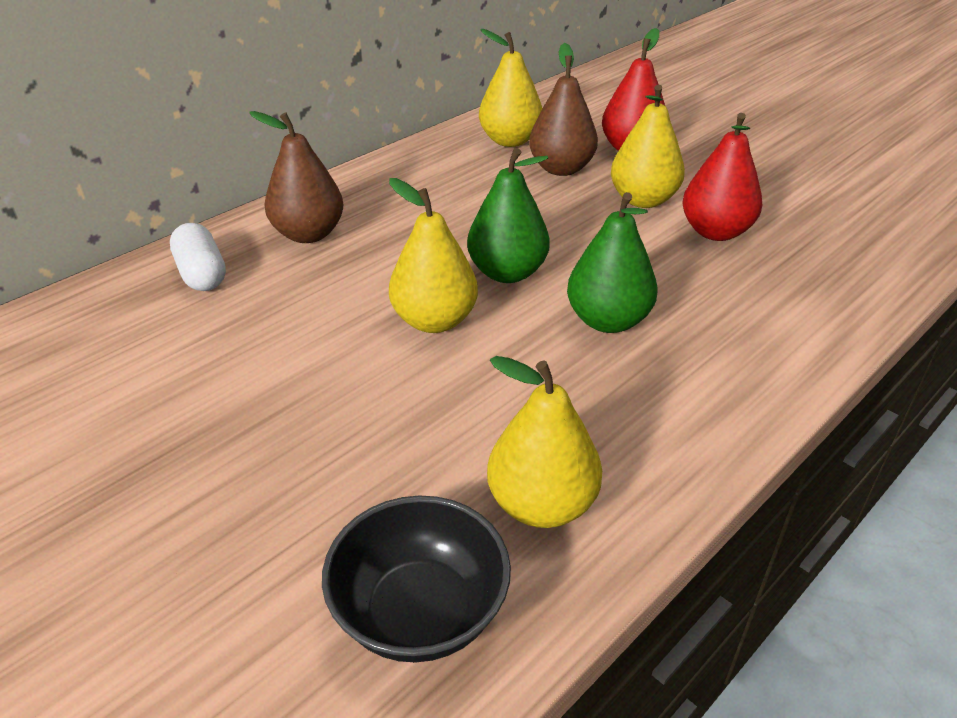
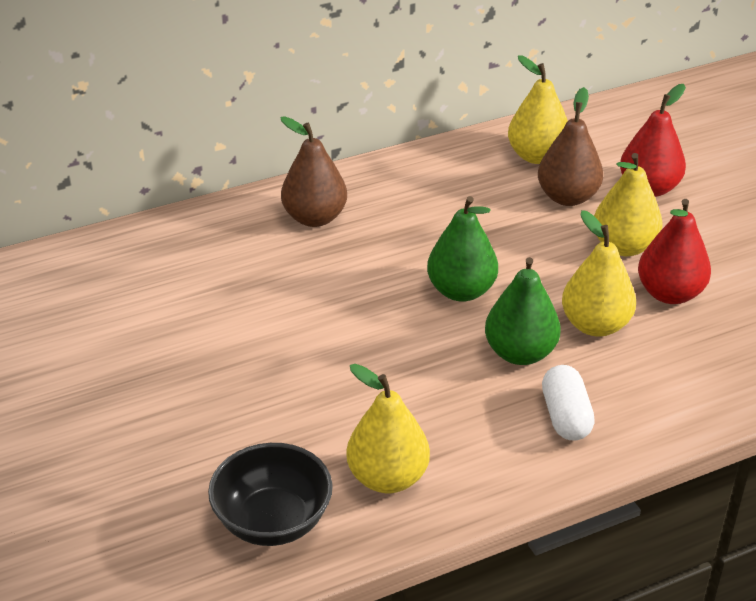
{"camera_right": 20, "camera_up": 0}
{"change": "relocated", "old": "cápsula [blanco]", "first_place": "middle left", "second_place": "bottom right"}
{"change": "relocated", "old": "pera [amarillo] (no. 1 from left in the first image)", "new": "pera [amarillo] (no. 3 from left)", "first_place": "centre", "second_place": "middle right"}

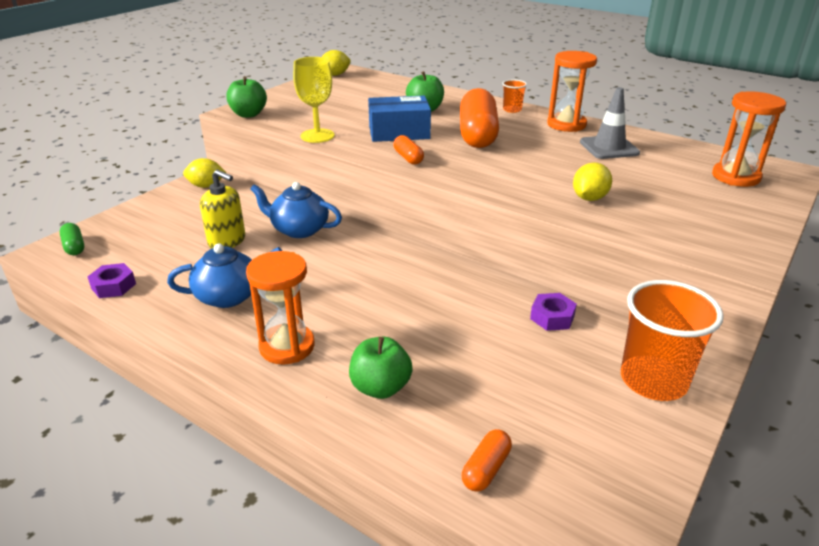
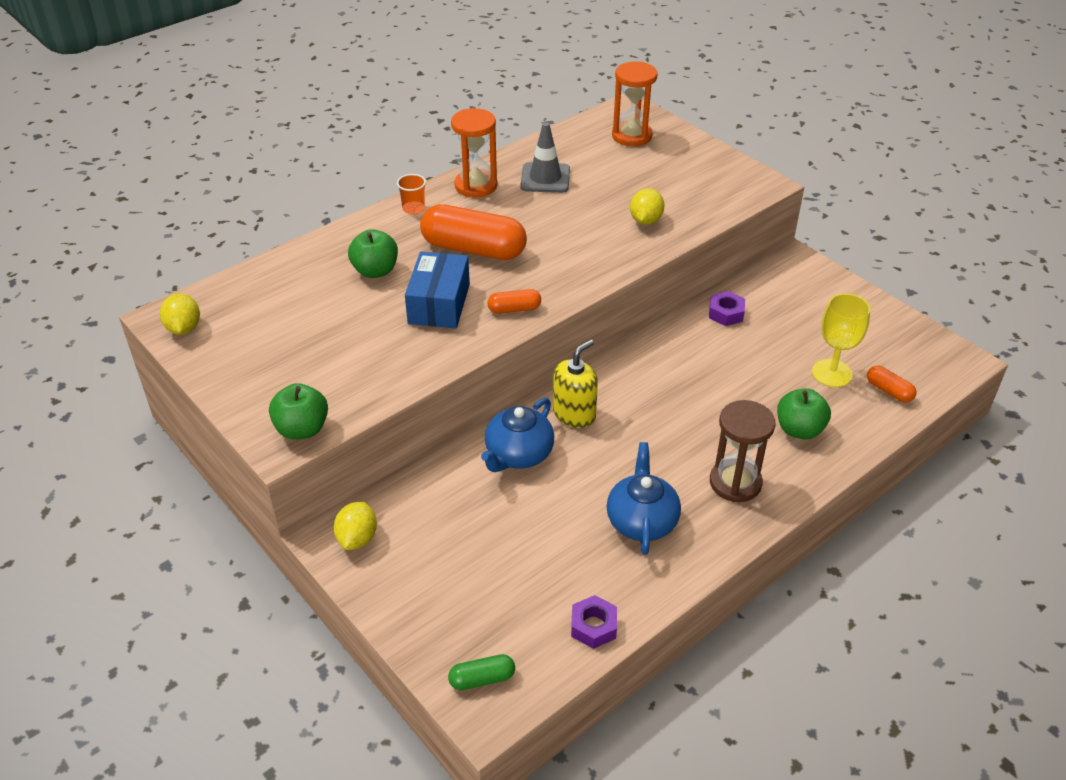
{"camera_right": -75, "camera_up": 10}
{"change": "missing", "old": "vaso [naranja] (no. 2 from left)", "first_place": "middle right"}
{"change": "relocated", "old": "dispensador de jabón [amarillo]", "first_place": "middle left", "second_place": "centre"}
{"change": "relocated", "old": "copa [amarillo]", "first_place": "top centre", "second_place": "middle right"}
{"change": "colour", "old": "reloj de arena [naranja] (no. 1 from left)", "new": "reloj de arena [marrón]", "first_place": "centre", "second_place": "middle right"}
{"change": "spun", "old": "limón [amarillo] (no. 3 from left)", "first_place": "middle right", "second_place": "top centre", "degrees": 60}

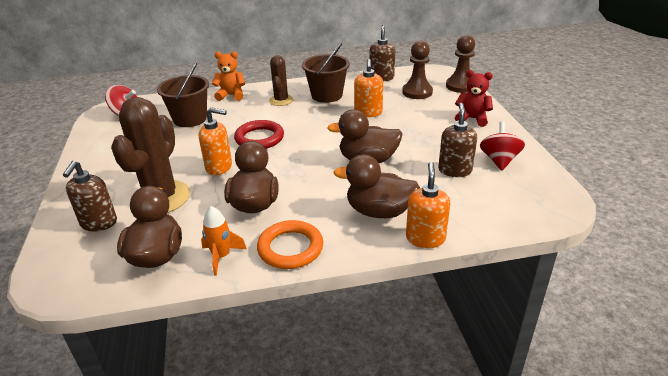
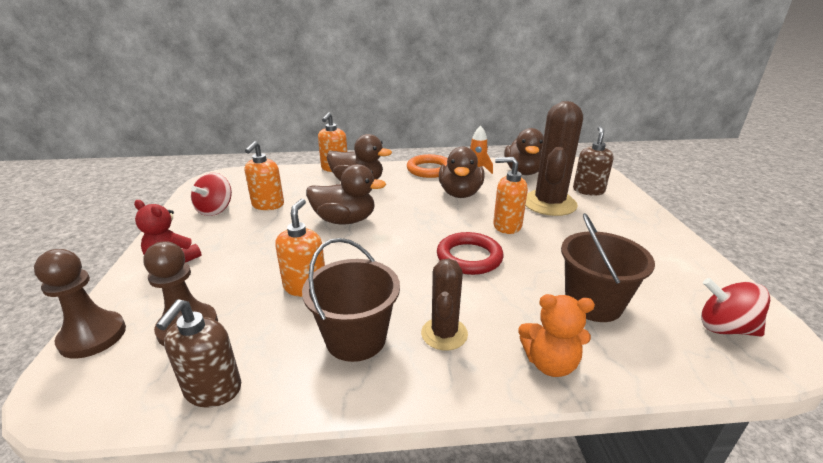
{"camera_right": -175, "camera_up": -5}
{"change": "colour", "old": "dispensador de jabón [marrón] (no. 3 from left)", "new": "dispensador de jabón [naranja] (no. 1 from left)", "first_place": "middle right", "second_place": "middle left"}

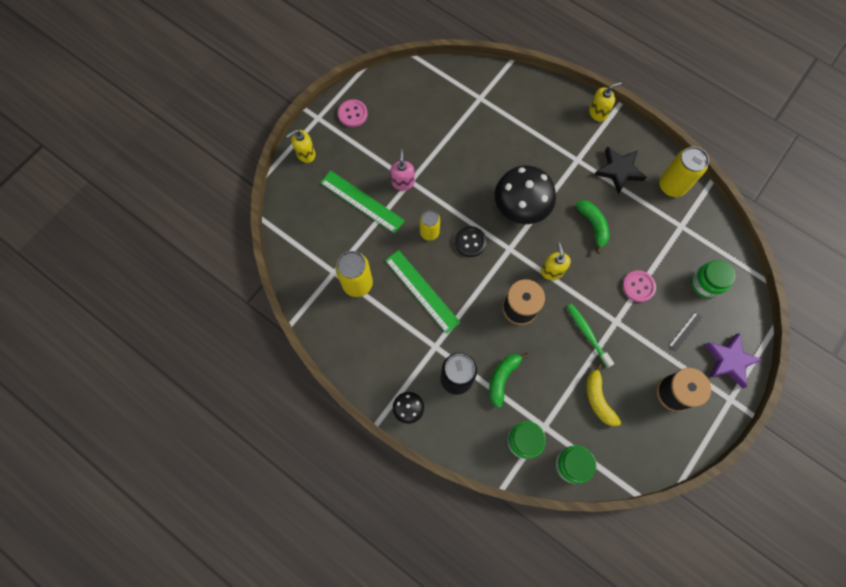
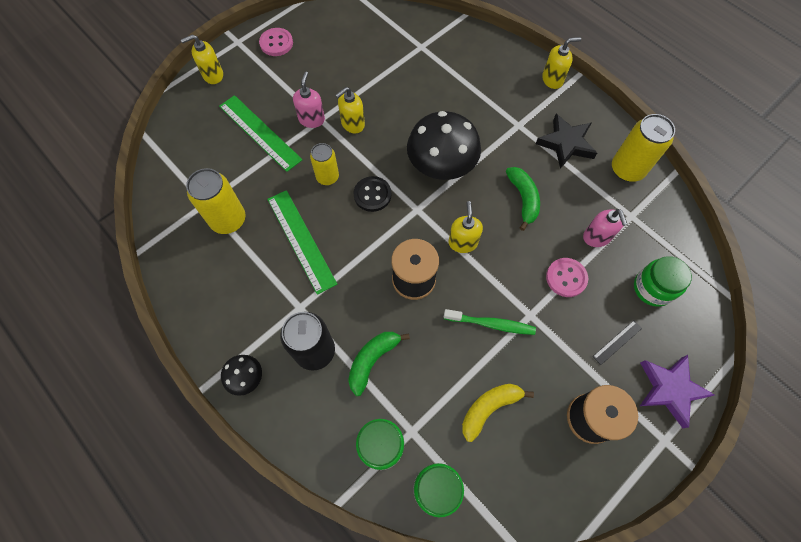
{"camera_right": 10, "camera_up": -5}
{"change": "appeared", "new": "dispensador de jabón [amarillo] (no. 2 from left)", "second_place": "top centre"}
{"change": "appeared", "new": "dispensador de jabón [rosa] (no. 2 from left)", "second_place": "middle right"}
{"change": "spun", "old": "cepillo de dientes [verde]", "first_place": "middle right", "second_place": "centre", "degrees": 120}
{"change": "spun", "old": "plátano [amarillo]", "first_place": "bottom right", "second_place": "bottom centre", "degrees": 60}

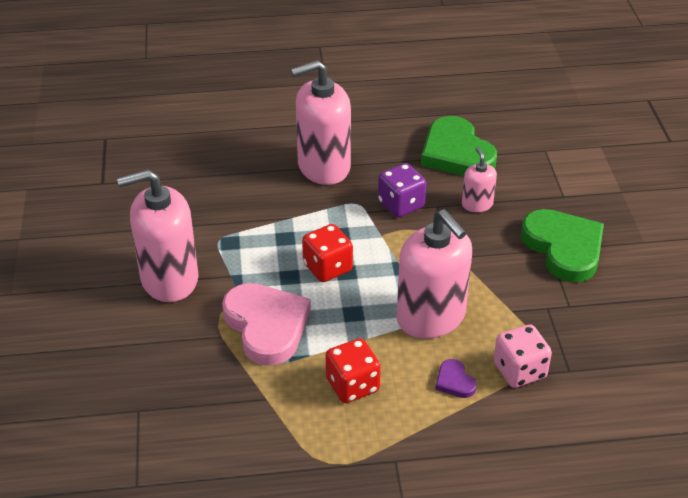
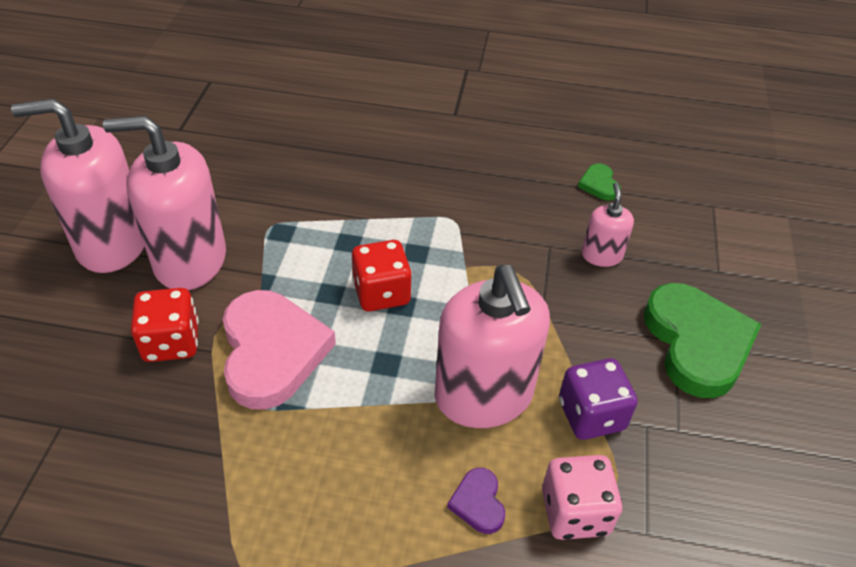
{"camera_right": 15, "camera_up": 5}
{"change": "relocated", "old": "dispensador de jabón [rosa] (no. 2 from left in the first image)", "new": "dispensador de jabón [rosa] (no. 1 from left)", "first_place": "top centre", "second_place": "top left"}
{"change": "relocated", "old": "dado [rojo] (no. 2 from left in the first image)", "new": "dado [rojo] (no. 1 from left)", "first_place": "bottom centre", "second_place": "middle left"}
{"change": "relocated", "old": "dado [morado]", "first_place": "centre", "second_place": "bottom right"}
{"change": "size", "old": "corazón [verde] (no. 1 from left)", "first_place": "top right", "second_place": "top right", "factor": 0.44}

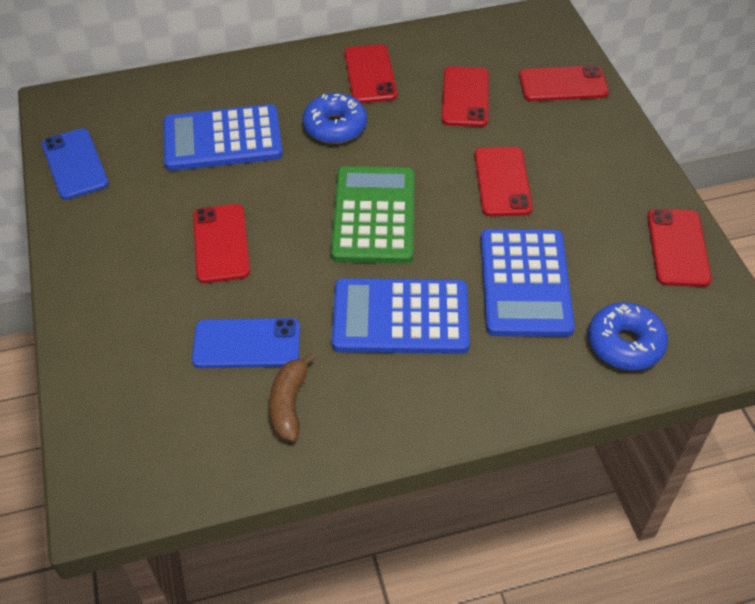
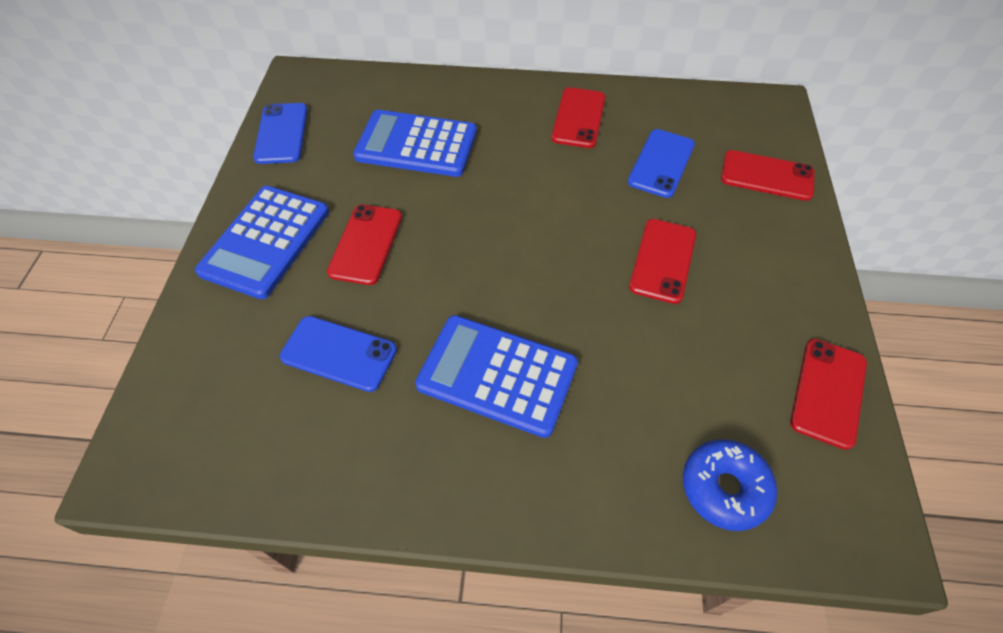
{"camera_right": 20, "camera_up": 5}
{"change": "missing", "old": "plátano [marrón]", "first_place": "centre"}
{"change": "missing", "old": "rosquilla [azul] (no. 1 from left)", "first_place": "top centre"}
{"change": "missing", "old": "calculadora [verde]", "first_place": "centre"}
{"change": "relocated", "old": "calculadora [azul] (no. 3 from left in the first image)", "new": "calculadora [azul] (no. 1 from left)", "first_place": "middle right", "second_place": "middle left"}
{"change": "colour", "old": "móvil [rojo] (no. 3 from left)", "new": "móvil [azul] (no. 3 from left)", "first_place": "top centre", "second_place": "top centre"}

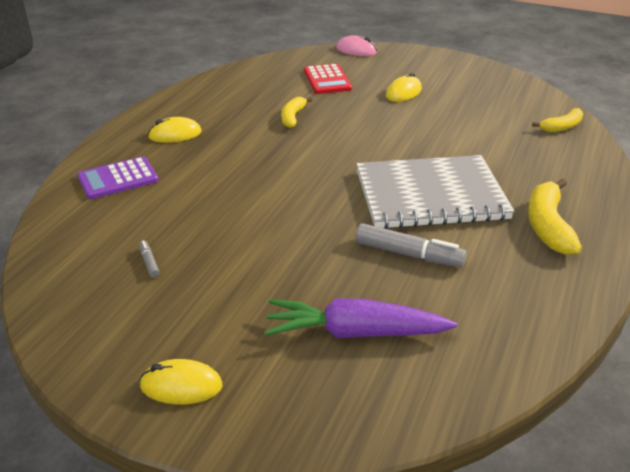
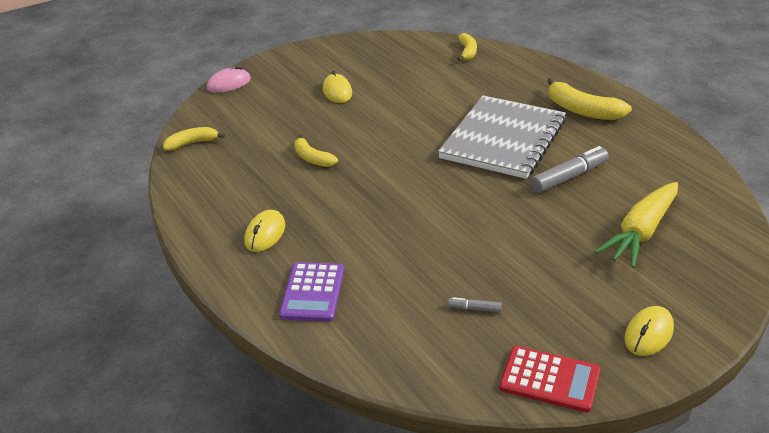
{"camera_right": -55, "camera_up": 0}
{"change": "appeared", "new": "plátano [amarillo] (no. 1 from left)", "second_place": "top left"}
{"change": "relocated", "old": "calculadora [rojo]", "first_place": "top centre", "second_place": "bottom right"}
{"change": "colour", "old": "zanahoria [morado]", "new": "zanahoria [amarillo]", "first_place": "bottom centre", "second_place": "middle right"}

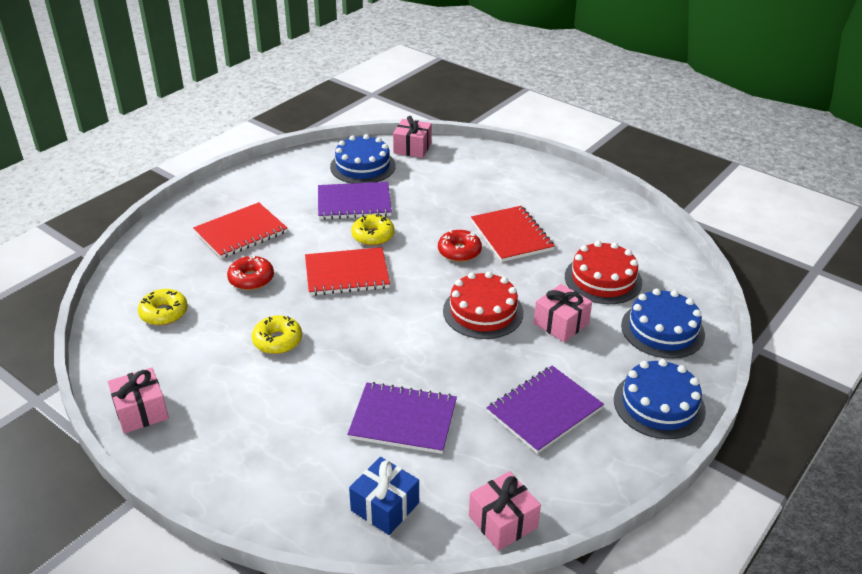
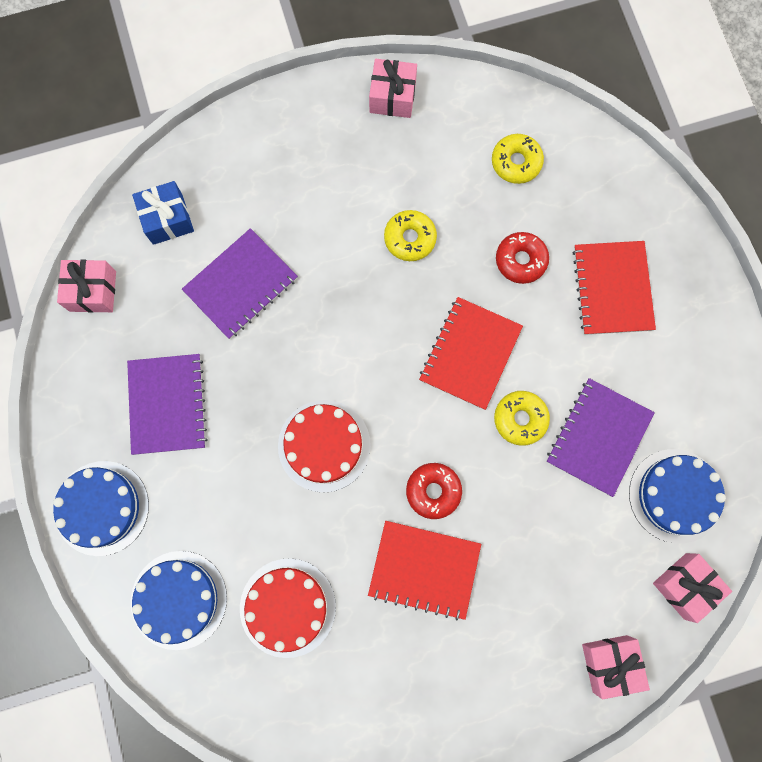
{"camera_right": 125, "camera_up": 40}
{"change": "relocated", "old": "regalo [rosa] (no. 4 from left in the first image)", "new": "regalo [rosa] (no. 3 from left)", "first_place": "centre", "second_place": "bottom right"}

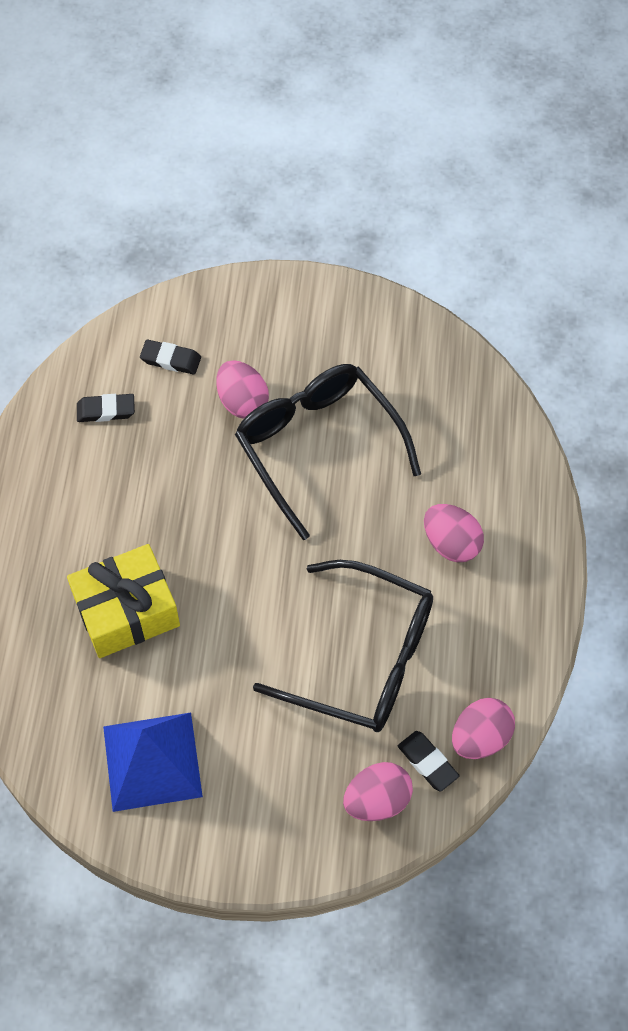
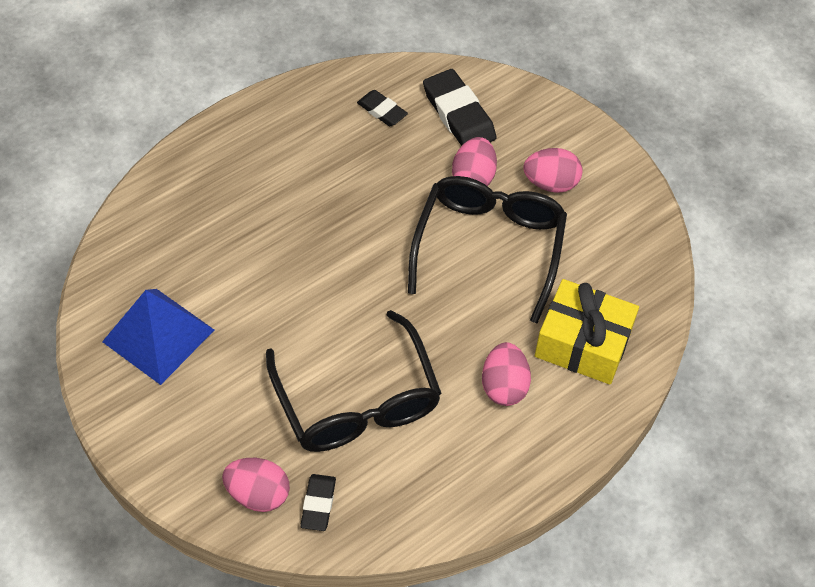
{"camera_right": 45, "camera_up": -5}
{"change": "relocated", "old": "regalo [amarillo]", "first_place": "middle left", "second_place": "middle right"}
{"change": "relocated", "old": "huevo [rosa] (no. 4 from left)", "first_place": "bottom right", "second_place": "top right"}
{"change": "size", "old": "goma de borrar [negro] (no. 2 from left in the first image)", "first_place": "middle left", "second_place": "top centre", "factor": 1.74}

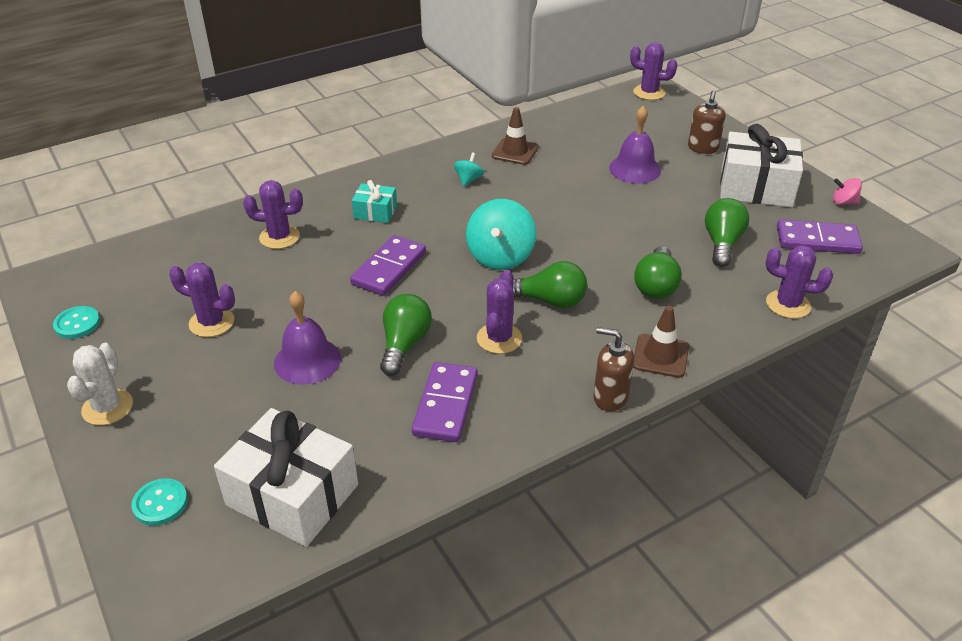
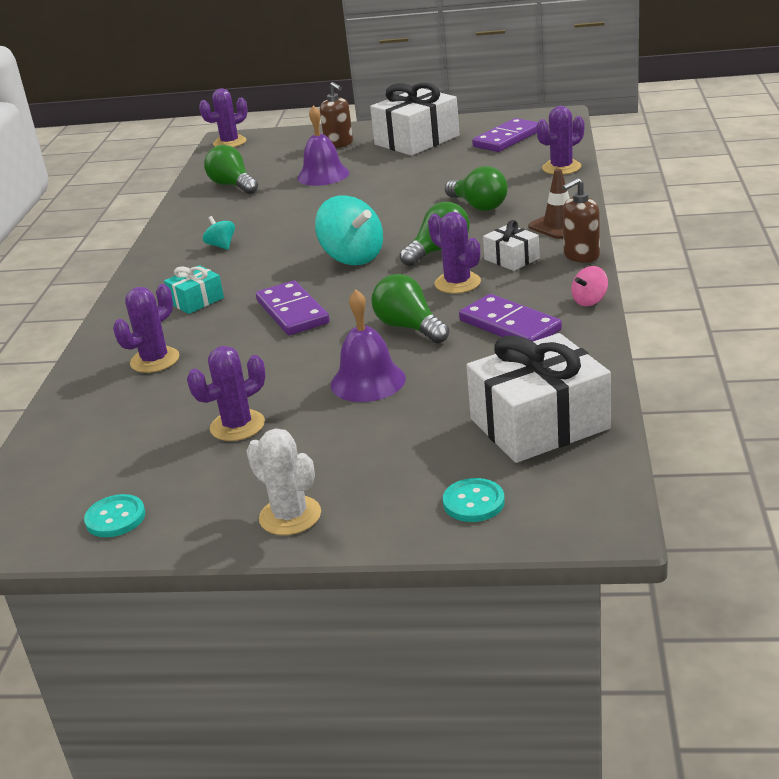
{"camera_right": -50, "camera_up": -10}
{"change": "missing", "old": "cono de tráfico [marrón] (no. 1 from left)", "first_place": "top centre"}
{"change": "appeared", "new": "regalo [blanco] (no. 2 from left)", "second_place": "top centre"}
{"change": "relocated", "old": "bombilla [verde] (no. 4 from left in the first image)", "new": "bombilla [verde] (no. 1 from left)", "first_place": "middle right", "second_place": "top left"}
{"change": "relocated", "old": "peonza [rosa]", "first_place": "top right", "second_place": "middle right"}

